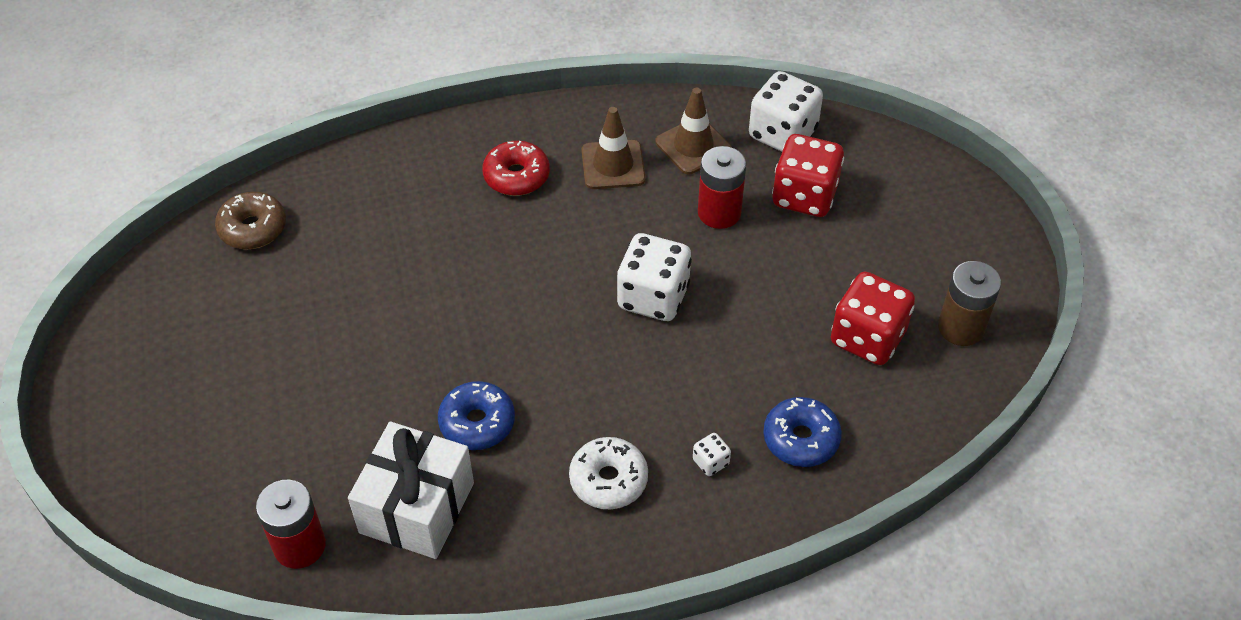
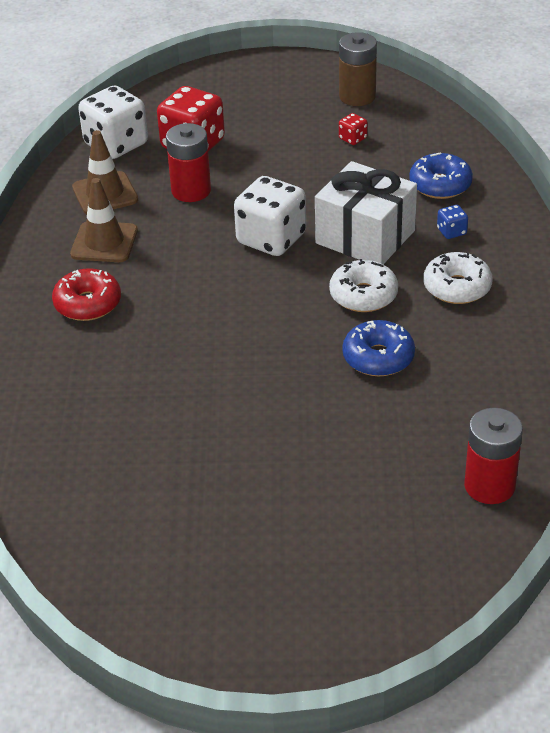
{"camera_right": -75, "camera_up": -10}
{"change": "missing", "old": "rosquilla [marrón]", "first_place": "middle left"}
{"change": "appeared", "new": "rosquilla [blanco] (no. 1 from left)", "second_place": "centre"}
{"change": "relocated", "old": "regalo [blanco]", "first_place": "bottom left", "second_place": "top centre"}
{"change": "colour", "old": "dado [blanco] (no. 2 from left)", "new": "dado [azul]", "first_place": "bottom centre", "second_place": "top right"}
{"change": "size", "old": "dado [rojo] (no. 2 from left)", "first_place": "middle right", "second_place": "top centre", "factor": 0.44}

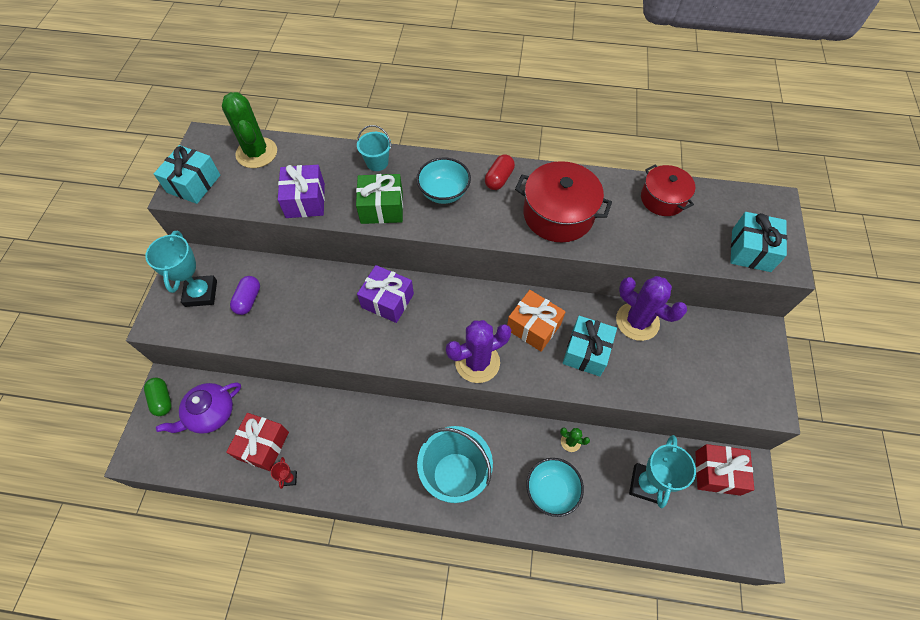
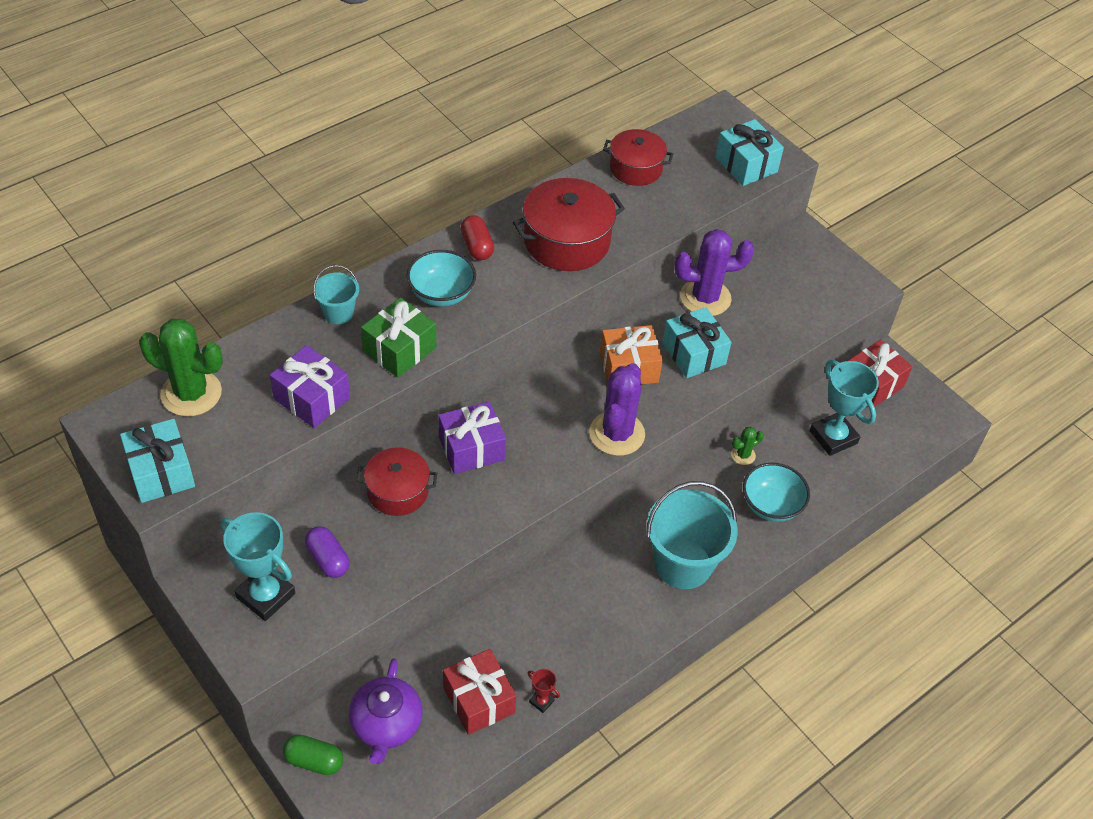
{"camera_right": -50, "camera_up": -10}
{"change": "appeared", "new": "olla [rojo] (no. 1 from left)", "second_place": "centre"}

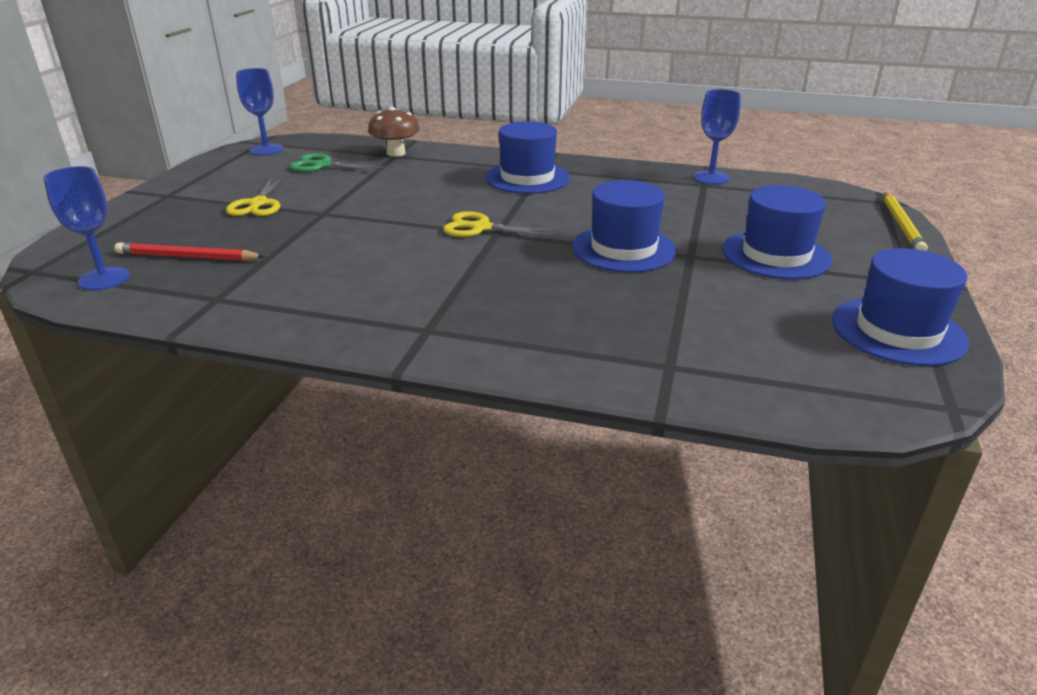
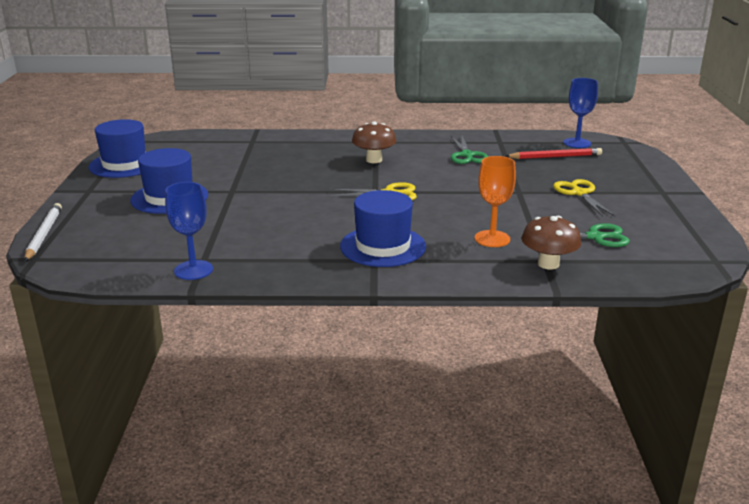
{"camera_right": 165, "camera_up": -5}
{"change": "missing", "old": "copa [azul] (no. 2 from left)", "first_place": "top left"}
{"change": "missing", "old": "sombrero [azul] (no. 2 from left)", "first_place": "top centre"}
{"change": "appeared", "new": "seta [marrón] (no. 1 from left)", "second_place": "top centre"}
{"change": "appeared", "new": "tijeras [verde] (no. 1 from left)", "second_place": "top centre"}
{"change": "appeared", "new": "copa [naranja]", "second_place": "centre"}
{"change": "colour", "old": "lápiz [amarillo]", "new": "lápiz [blanco]", "first_place": "top right", "second_place": "middle left"}

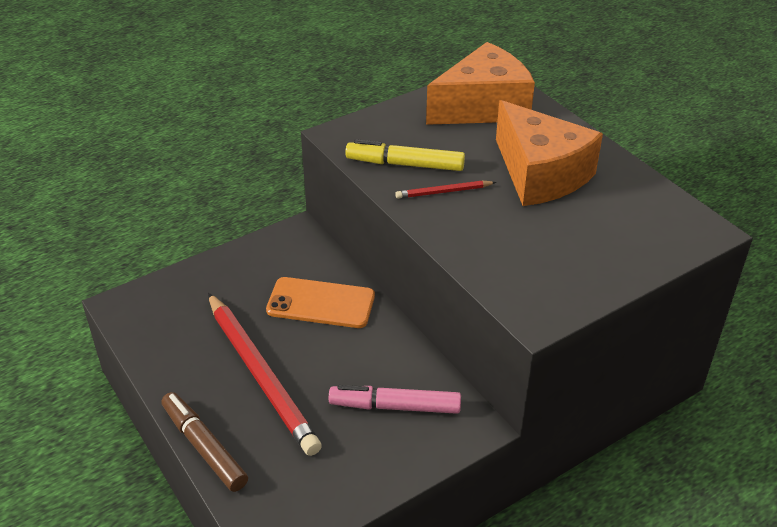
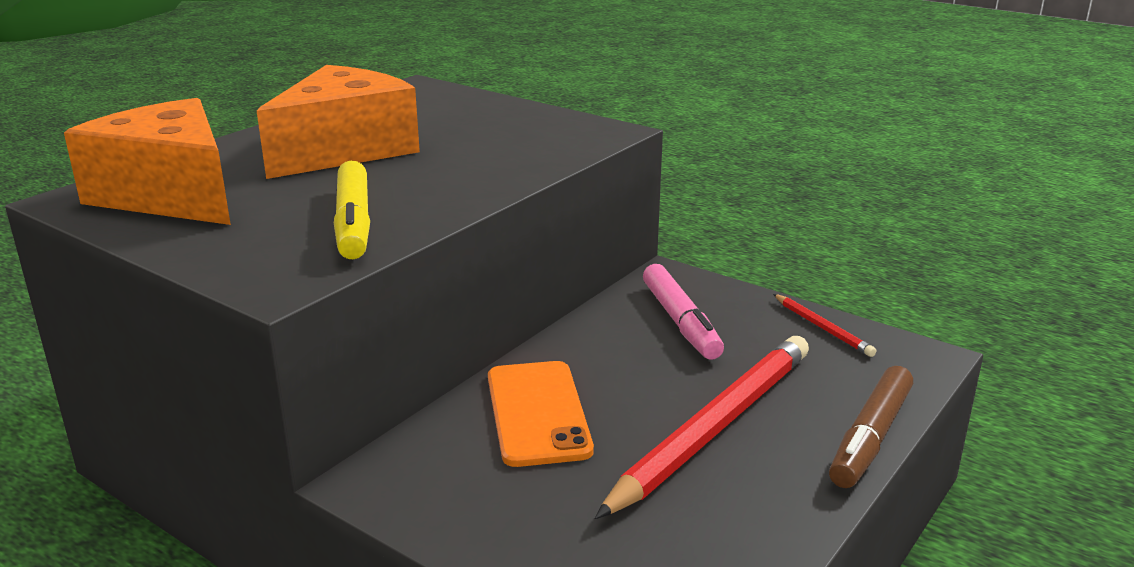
{"camera_right": -110, "camera_up": -15}
{"change": "relocated", "old": "lápiz [rojo] (no. 2 from left)", "first_place": "centre", "second_place": "middle right"}

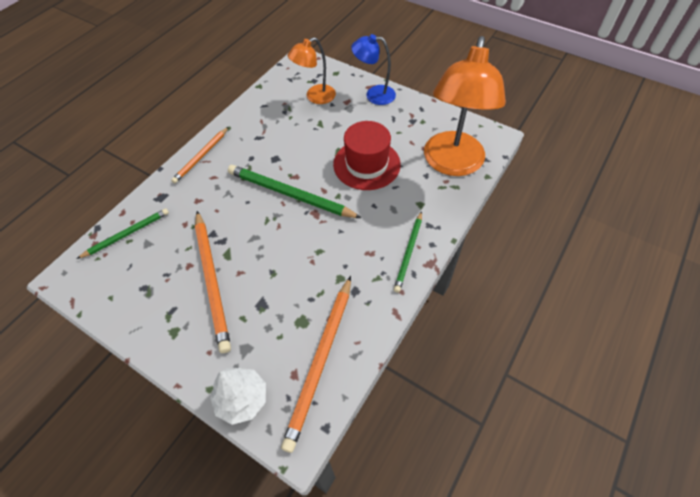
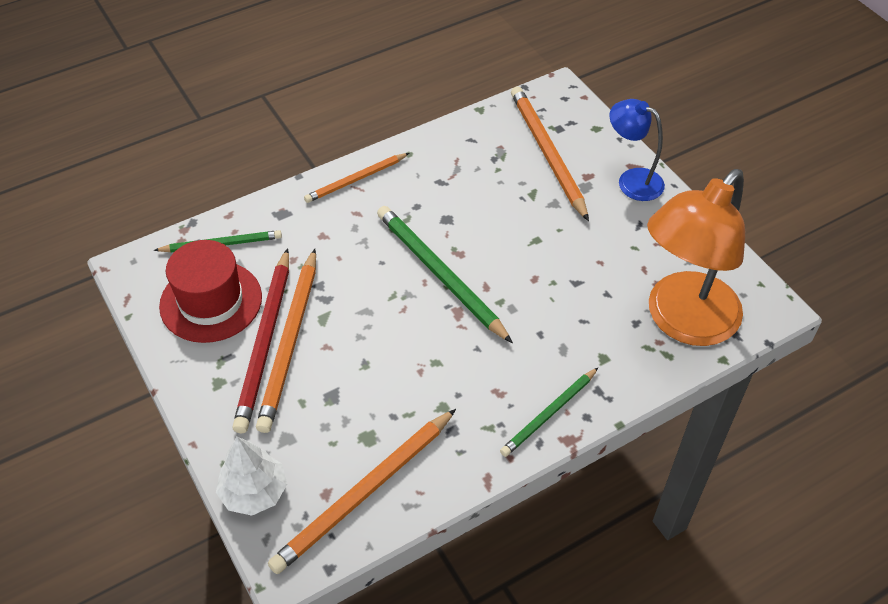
{"camera_right": 25, "camera_up": -5}
{"change": "appeared", "new": "lápiz [rojo]", "second_place": "middle left"}
{"change": "relocated", "old": "sombrero [rojo]", "first_place": "top centre", "second_place": "middle left"}
{"change": "exchanged", "old": "lámpara [naranja] (no. 1 from left)", "new": "lápiz [naranja] (no. 4 from left)", "first_place": "top centre", "second_place": "top centre"}

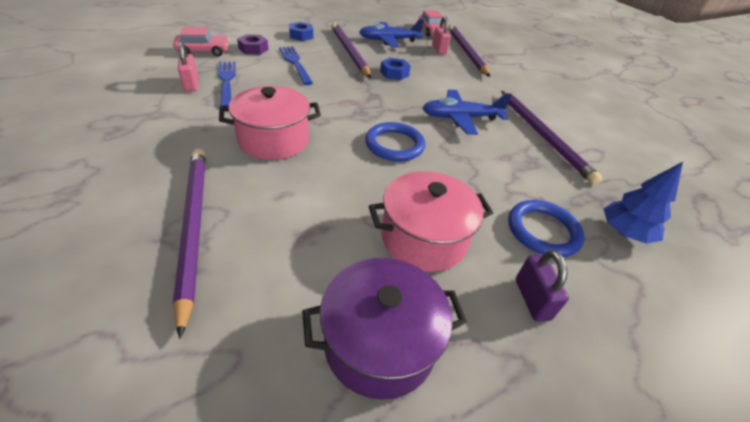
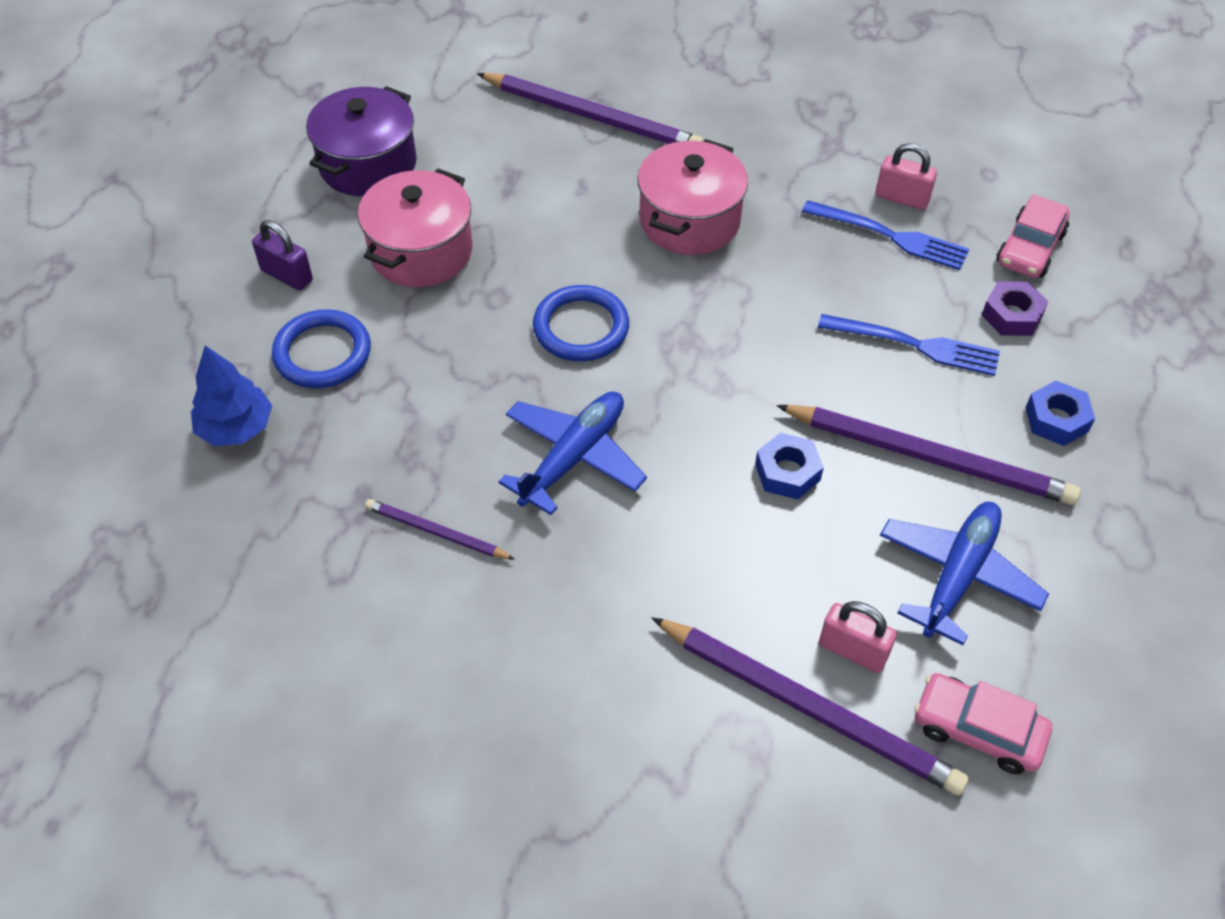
{"camera_right": 135, "camera_up": 10}
{"change": "size", "old": "lápiz [morado] (no. 4 from left in the first image)", "first_place": "top right", "second_place": "centre", "factor": 0.52}

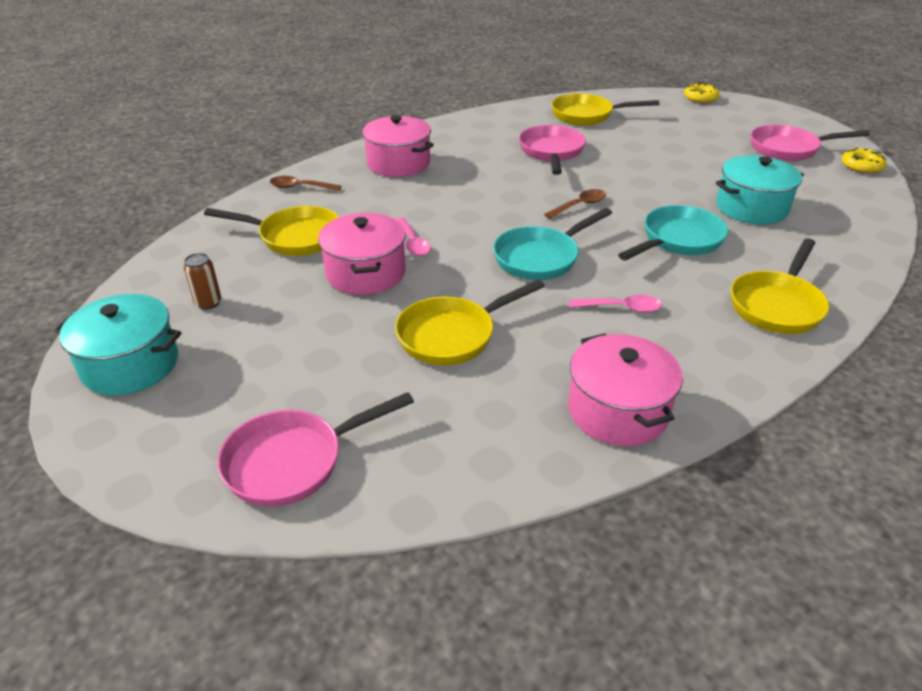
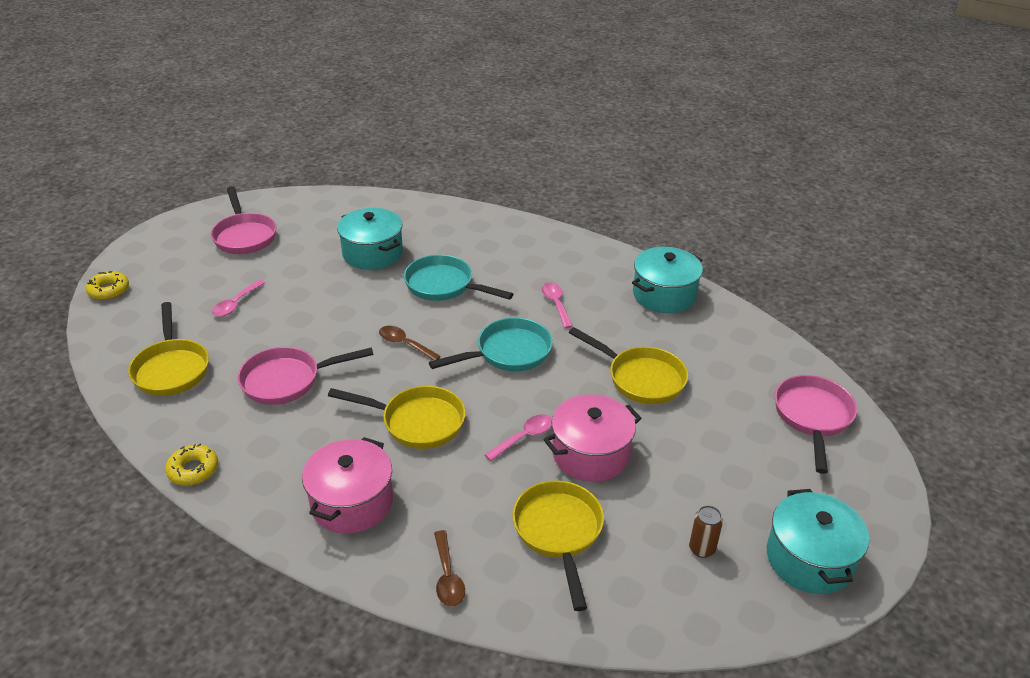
{"camera_right": -110, "camera_up": 0}
{"change": "appeared", "new": "cuchara [rosa] (no. 1 from left)", "second_place": "middle left"}
{"change": "relocated", "old": "sartén [amarillo] (no. 4 from left in the first image)", "new": "sartén [amarillo] (no. 2 from left)", "first_place": "middle right", "second_place": "centre"}
{"change": "relocated", "old": "rosquilla [amarillo] (no. 2 from left)", "first_place": "top right", "second_place": "bottom left"}
{"change": "colour", "old": "olla [rosa] (no. 3 from left)", "new": "olla [turquesa] (no. 2 from left)", "first_place": "middle right", "second_place": "centre"}
{"change": "spun", "old": "sartén [rosa] (no. 1 from left in the first image)", "first_place": "centre", "second_place": "middle right", "degrees": -120}
{"change": "spun", "old": "sartén [turquesa] (no. 1 from left in the first image)", "first_place": "centre", "second_place": "centre", "degrees": -60}

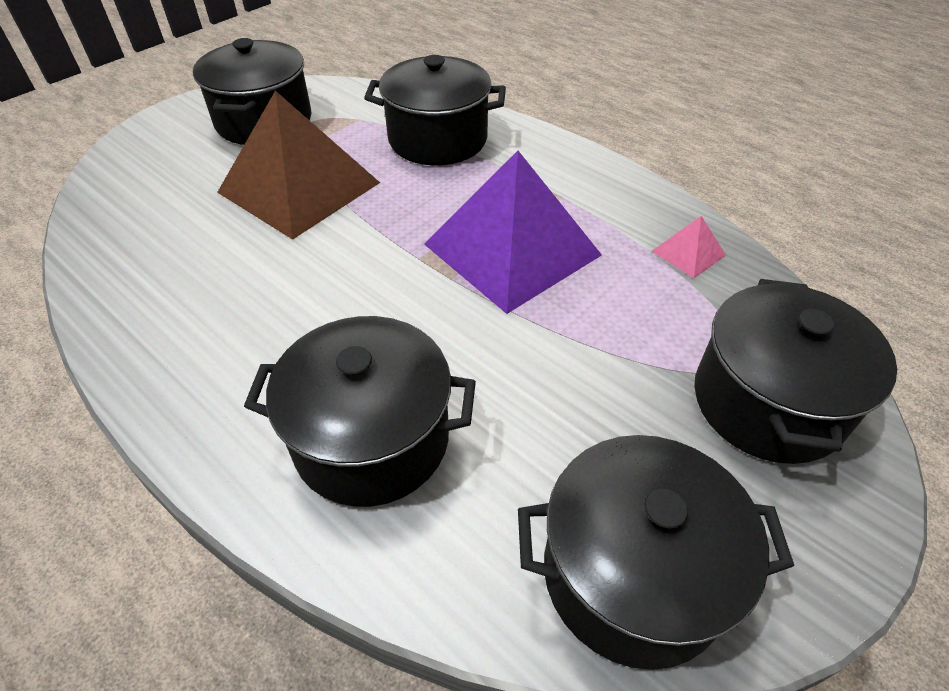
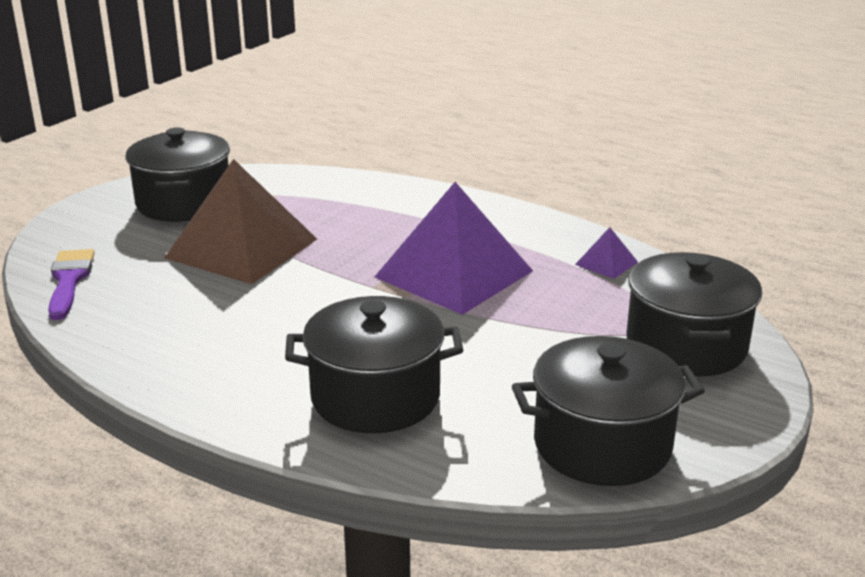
{"camera_right": -10, "camera_up": -20}
{"change": "missing", "old": "olla [negro] (no. 3 from left)", "first_place": "top centre"}
{"change": "appeared", "new": "pincel [morado]", "second_place": "middle left"}
{"change": "colour", "old": "pirámide [rosa]", "new": "pirámide [morado] (no. 2 from left)", "first_place": "middle right", "second_place": "middle right"}

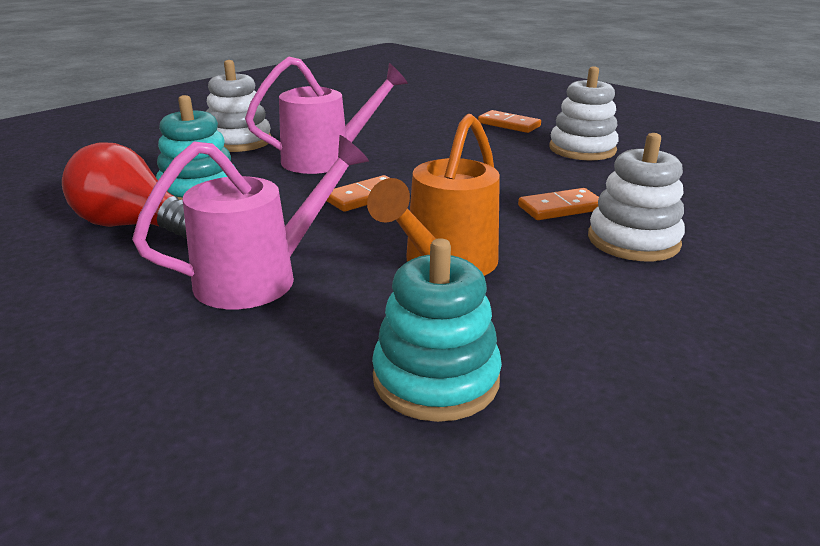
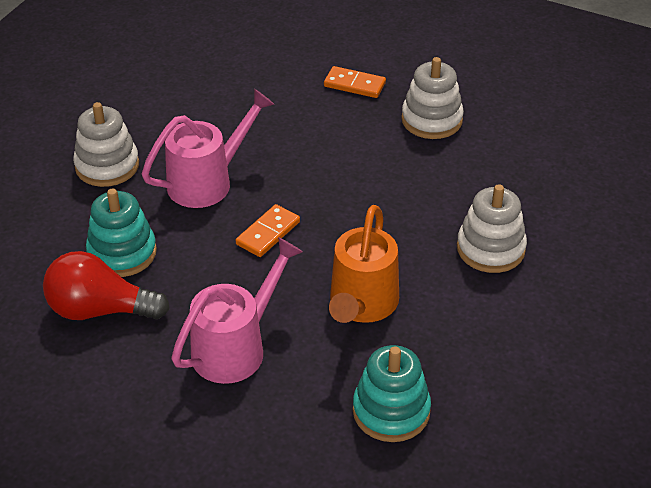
{"camera_right": -15, "camera_up": 15}
{"change": "missing", "old": "ficha de dominó [naranja] (no. 3 from left)", "first_place": "middle right"}

